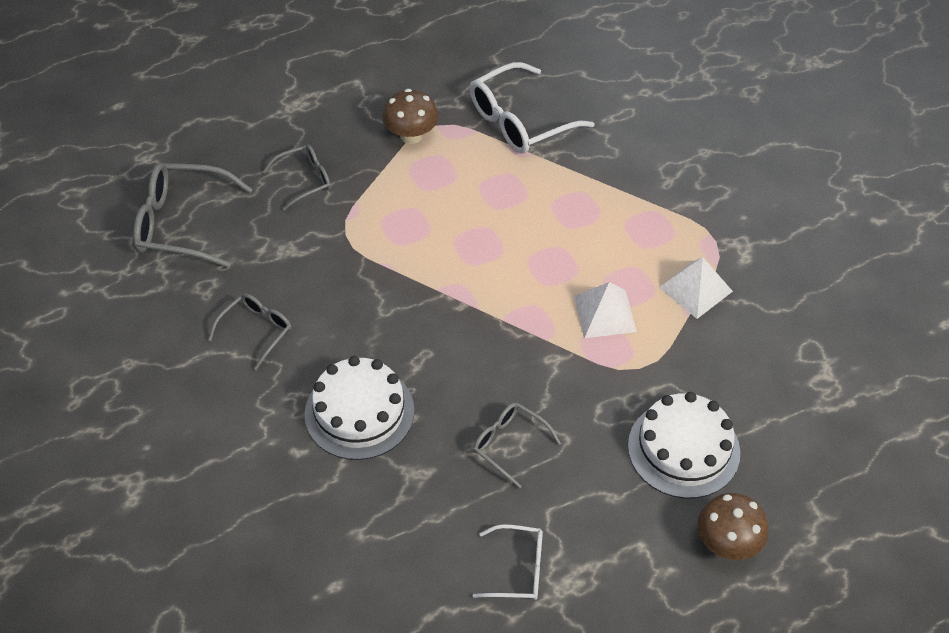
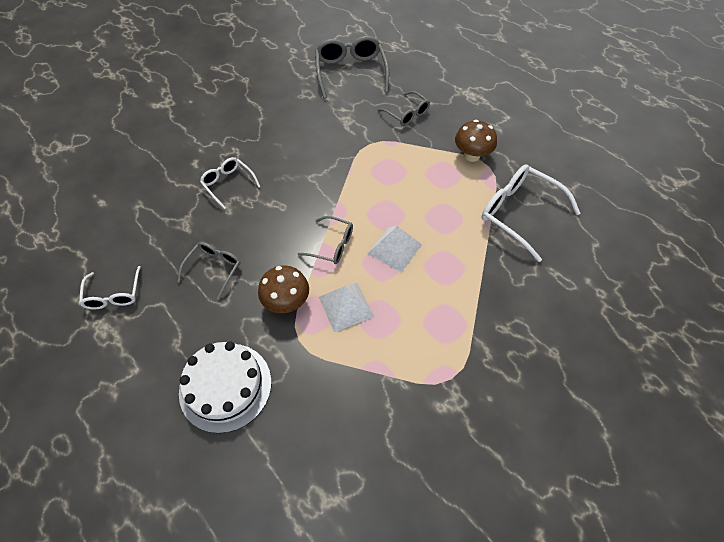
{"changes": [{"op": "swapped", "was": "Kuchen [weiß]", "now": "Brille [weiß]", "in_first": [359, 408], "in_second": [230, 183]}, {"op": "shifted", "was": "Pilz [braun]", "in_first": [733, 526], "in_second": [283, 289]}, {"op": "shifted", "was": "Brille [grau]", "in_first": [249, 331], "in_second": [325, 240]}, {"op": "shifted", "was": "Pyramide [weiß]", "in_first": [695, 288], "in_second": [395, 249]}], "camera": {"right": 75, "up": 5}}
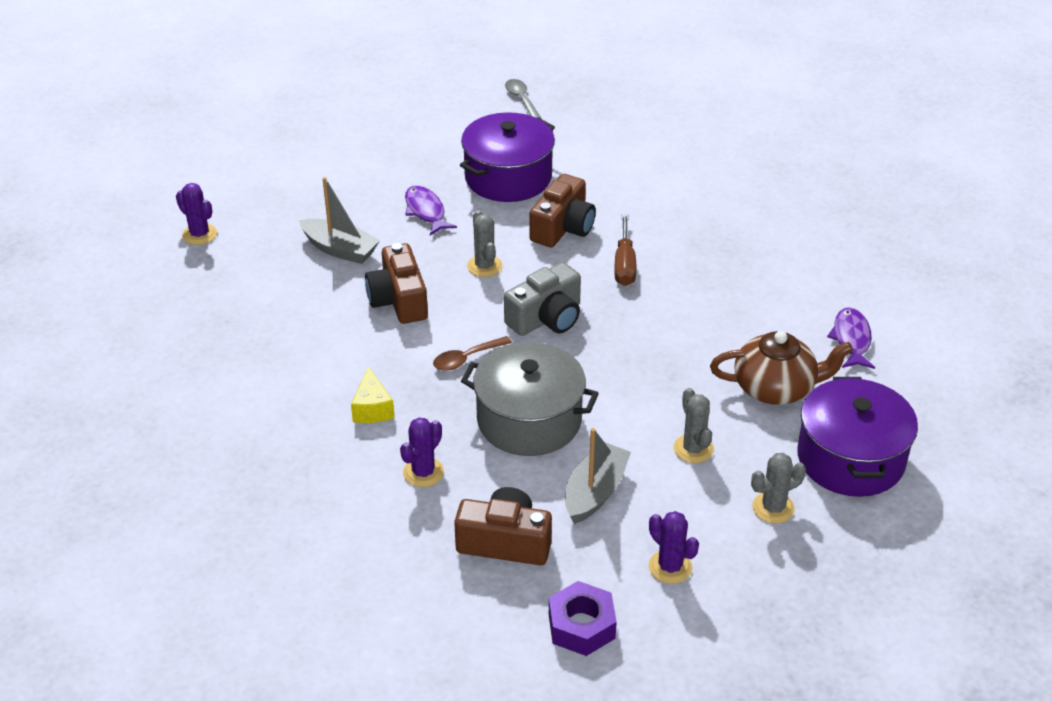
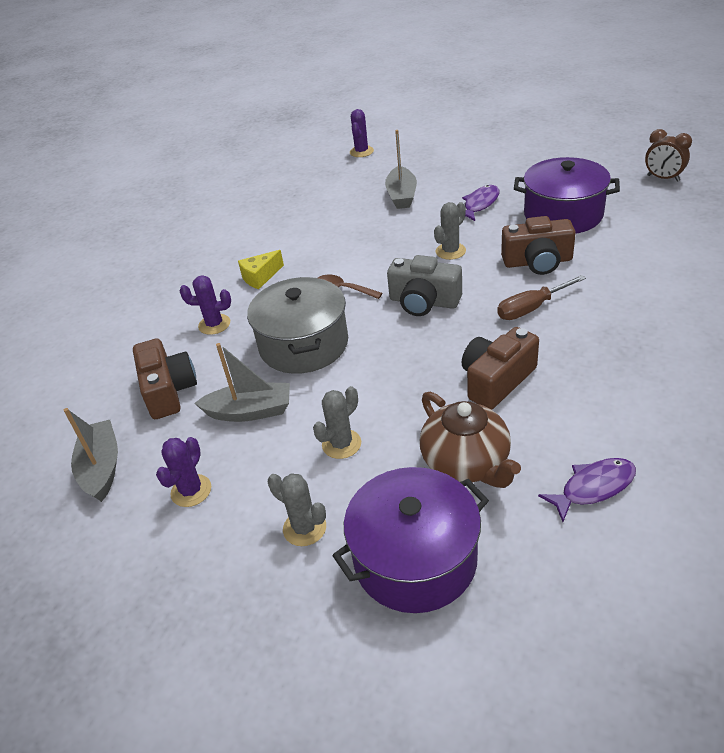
{"changes": [{"op": "swapped", "was": "Sechskantmutter [lila]", "now": "Boot [grau]", "in_first": [583, 618], "in_second": [91, 455]}, {"op": "shifted", "was": "Kamera [braun]", "in_first": [396, 283], "in_second": [500, 368]}, {"op": "swapped", "was": "Löffel [grau]", "now": "Wecker [braun]", "in_first": [523, 99], "in_second": [668, 155]}], "camera": {"right": 65, "up": 0}}
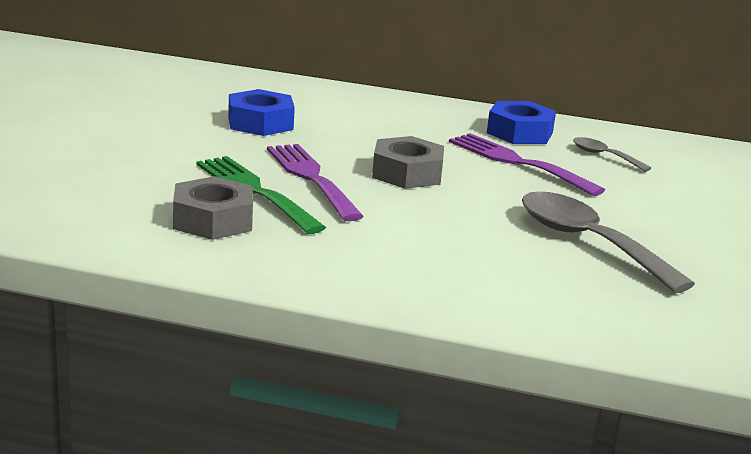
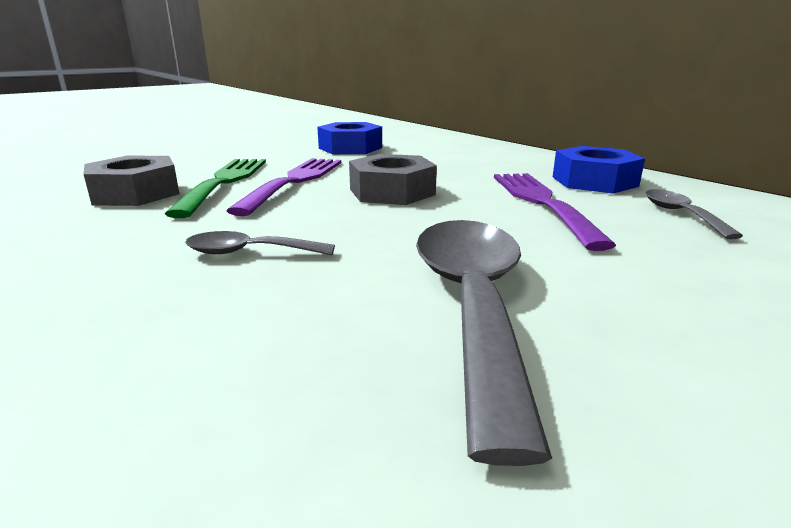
{"changes": [{"op": "new", "now": "Löffel [grau]", "in_second": [260, 243]}], "camera": {"right": 40, "up": 0}}
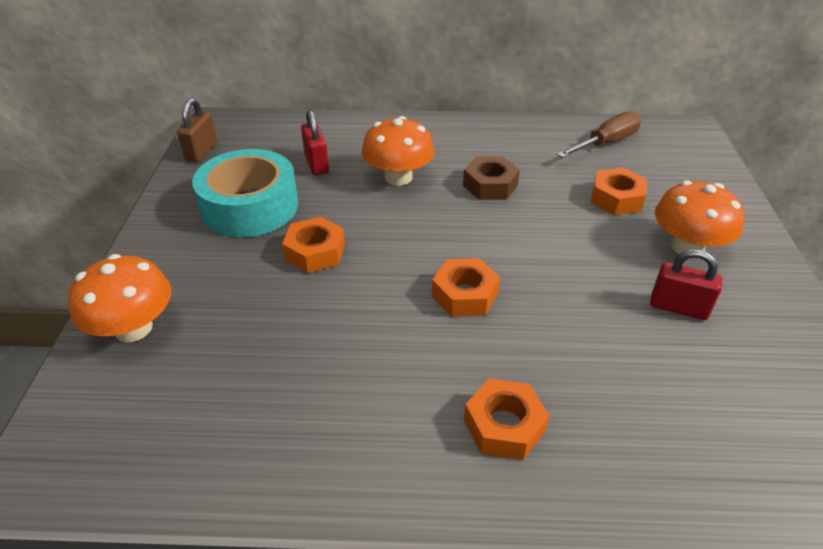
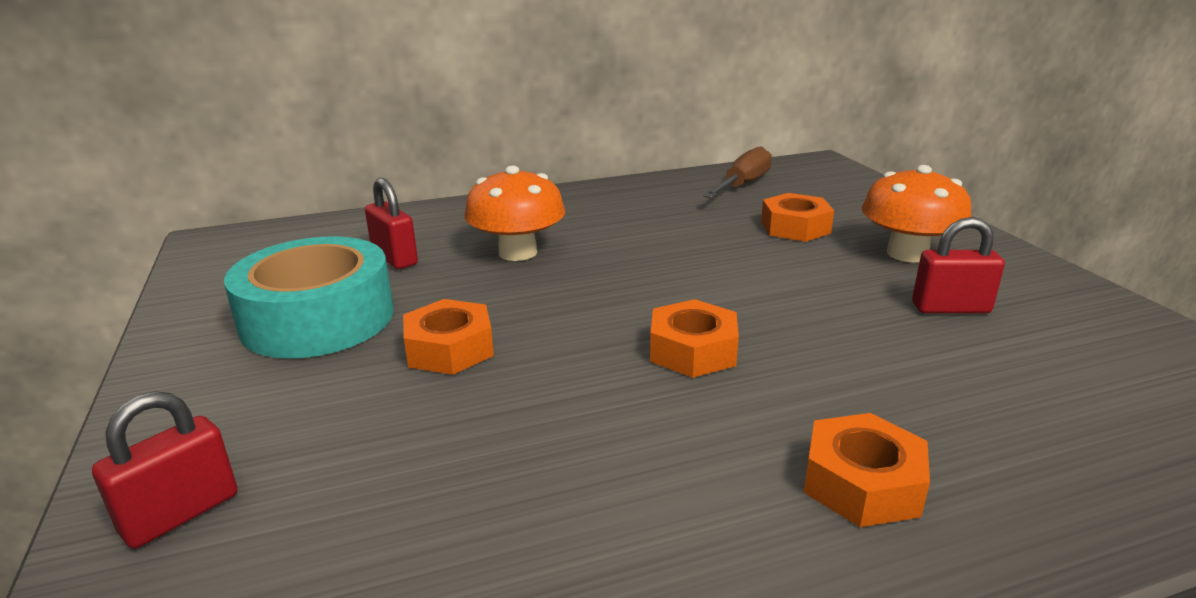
{"changes": [{"op": "swapped", "was": "Pilz [orange]", "now": "Vorhängeschloss [rot]", "in_first": [119, 298], "in_second": [165, 469]}, {"op": "gone", "was": "Vorhängeschloss [braun]", "in_first": [197, 130]}, {"op": "gone", "was": "Sechskantmutter [braun]", "in_first": [491, 178]}], "camera": {"right": -20, "up": -15}}
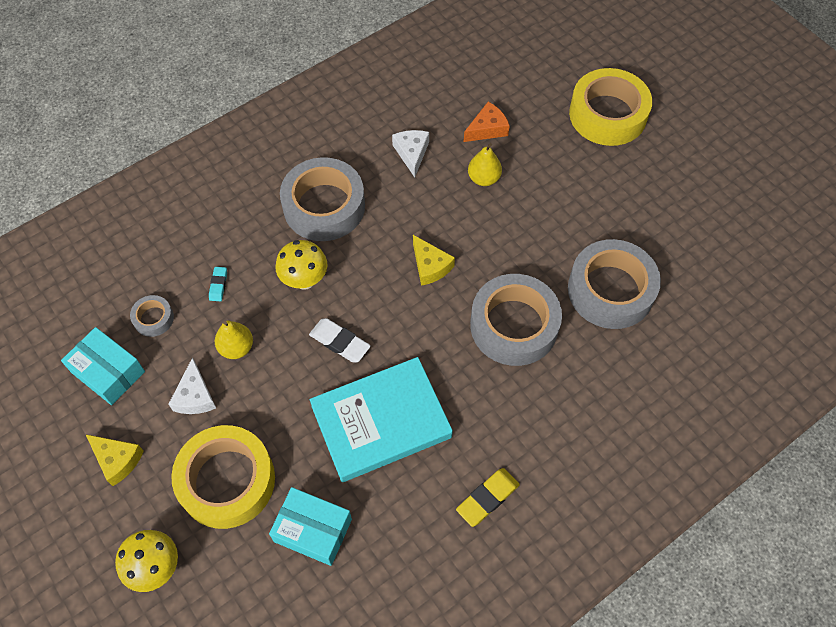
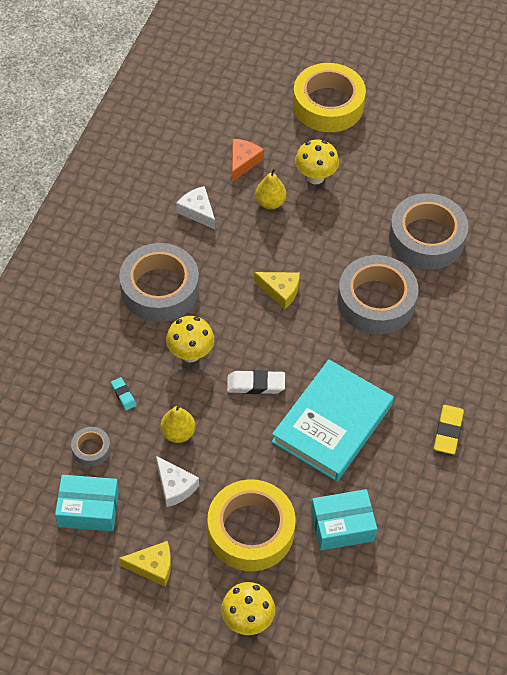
{"changes": [{"op": "new", "now": "Pilz [gelb]", "in_second": [317, 162]}], "camera": {"right": -35, "up": -5}}
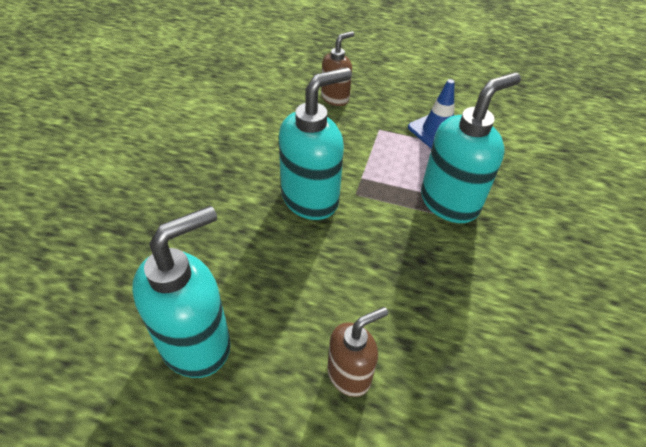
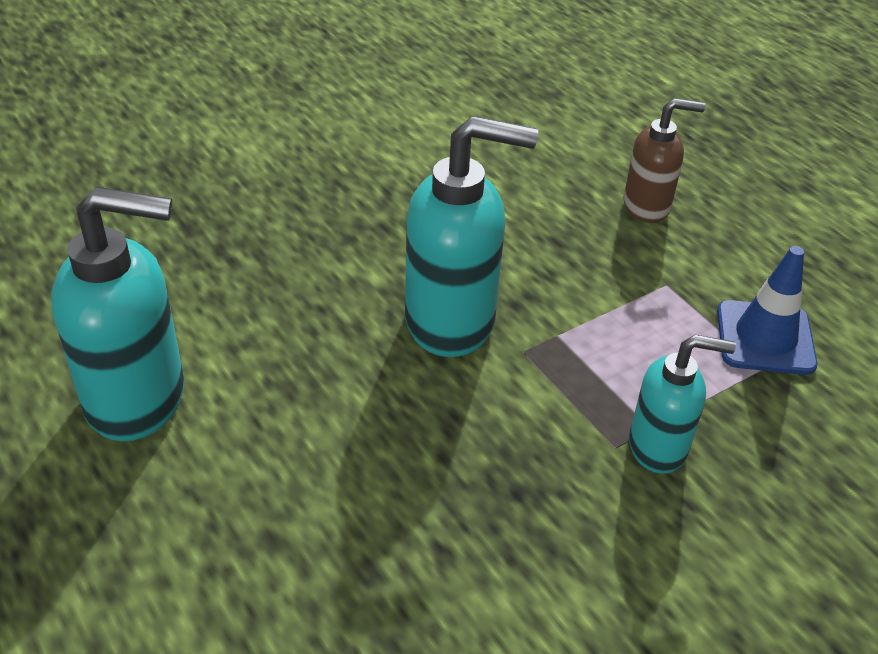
{"changes": [{"op": "scaled", "was": "Seifenspender [türkis]", "in_first": [471, 147], "in_second": [682, 404], "ratio": 0.59}, {"op": "gone", "was": "Seifenspender [braun]", "in_first": [357, 352]}], "camera": {"right": 40, "up": -5}}
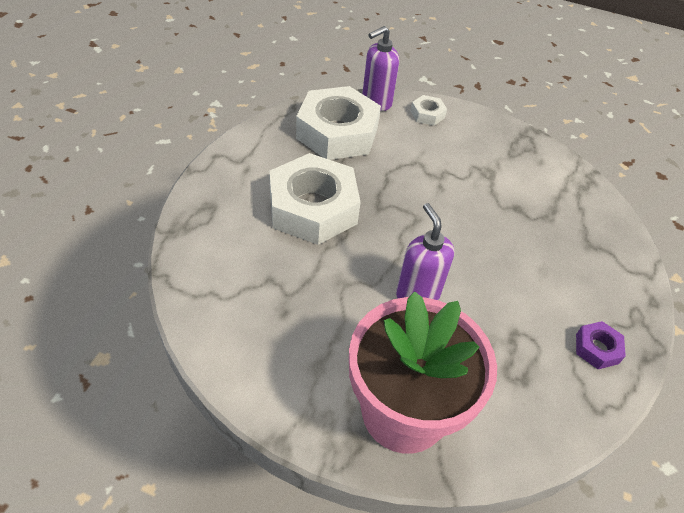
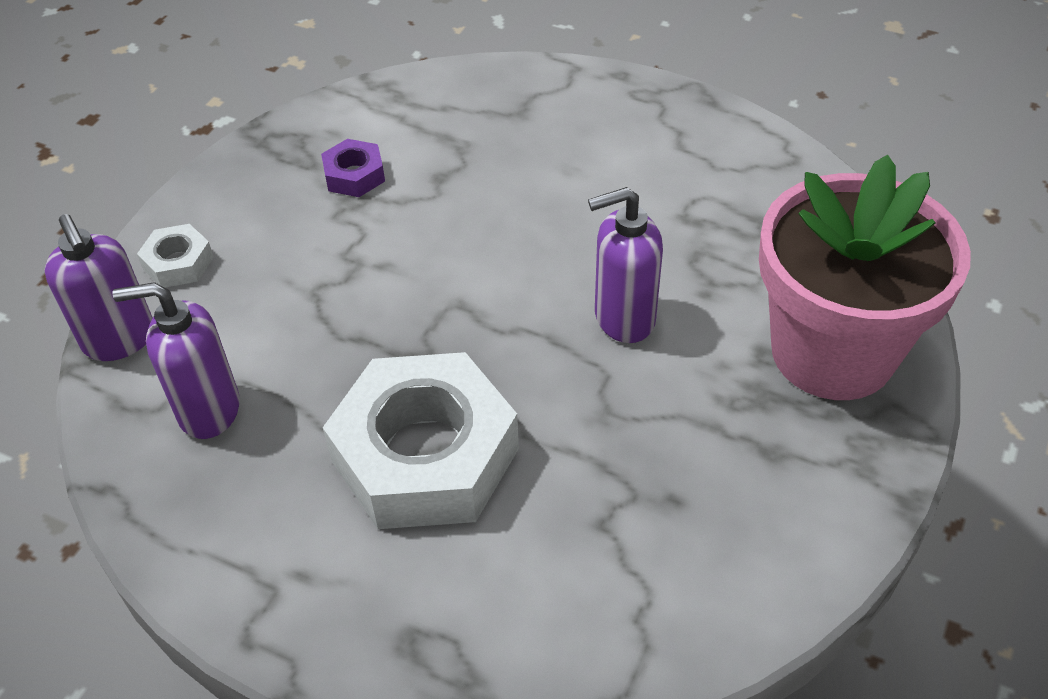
{"changes": [{"op": "swapped", "was": "Sechskantmutter [weiß]", "now": "Seifenspender [lila]", "in_first": [338, 123], "in_second": [176, 360]}, {"op": "shifted", "was": "Sechskantmutter [lila]", "in_first": [601, 345], "in_second": [353, 168]}], "camera": {"right": -80, "up": 0}}
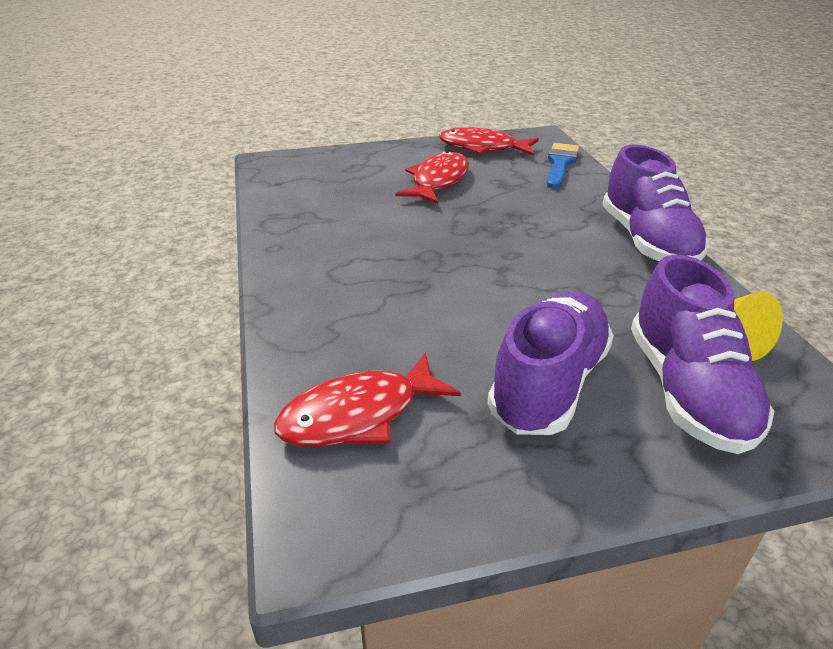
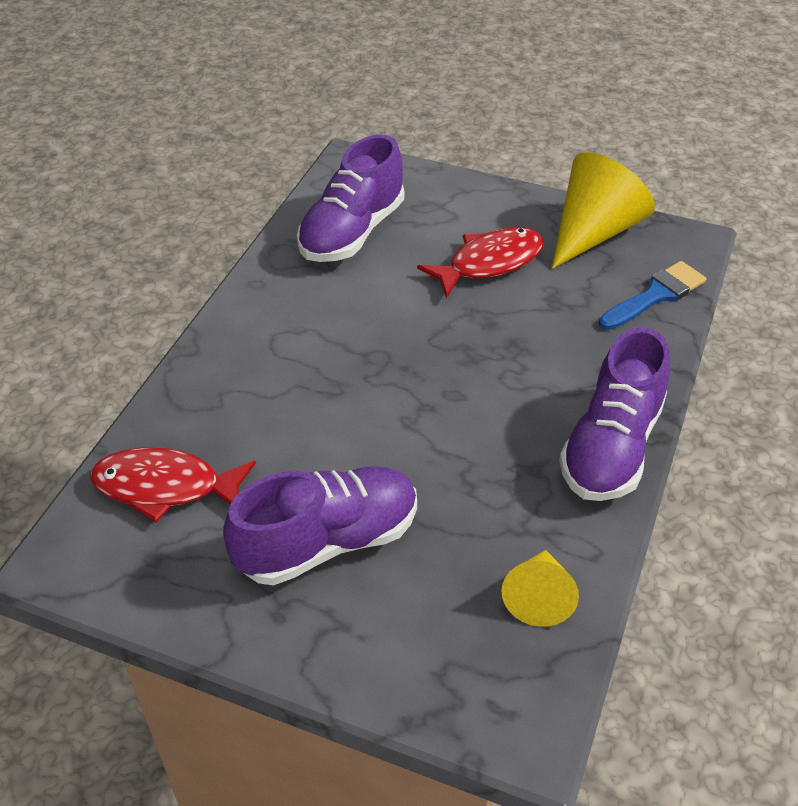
{"changes": [{"op": "shifted", "was": "Schuh [lila]", "in_first": [702, 354], "in_second": [350, 198]}, {"op": "swapped", "was": "Fisch [rot]", "now": "Kegel [gelb]", "in_first": [489, 141], "in_second": [603, 210]}], "camera": {"right": 35, "up": 10}}
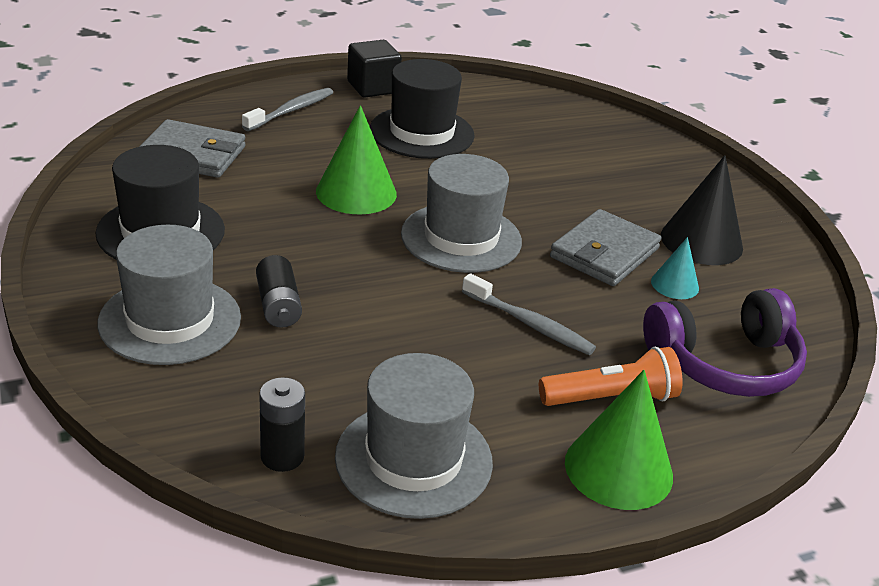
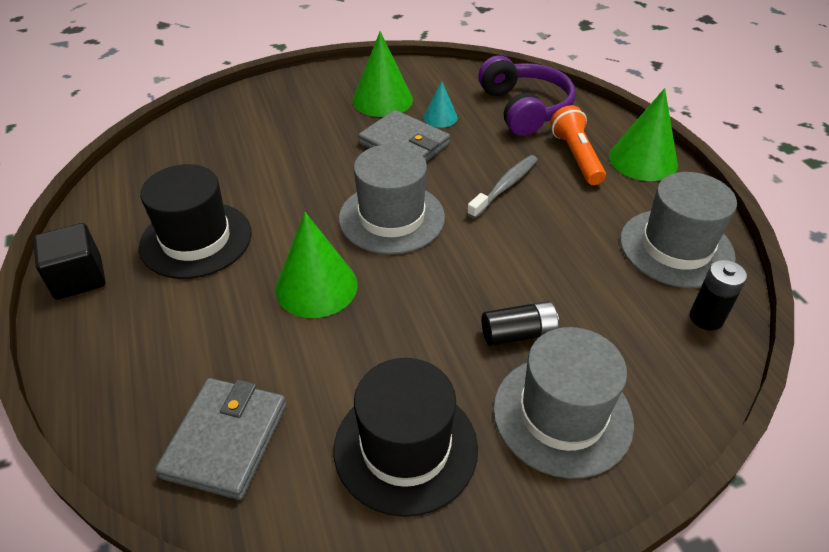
{"changes": [{"op": "repainted", "was": "Kegel [schwarz]", "now": "Kegel [grün]", "in_first": [702, 210], "in_second": [383, 74]}, {"op": "gone", "was": "Zahnbürste [grau]", "in_first": [287, 109]}], "camera": {"right": -85, "up": 10}}
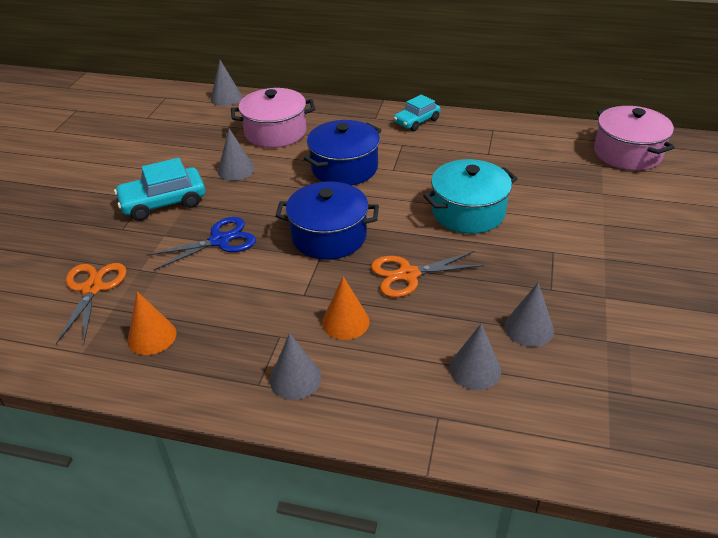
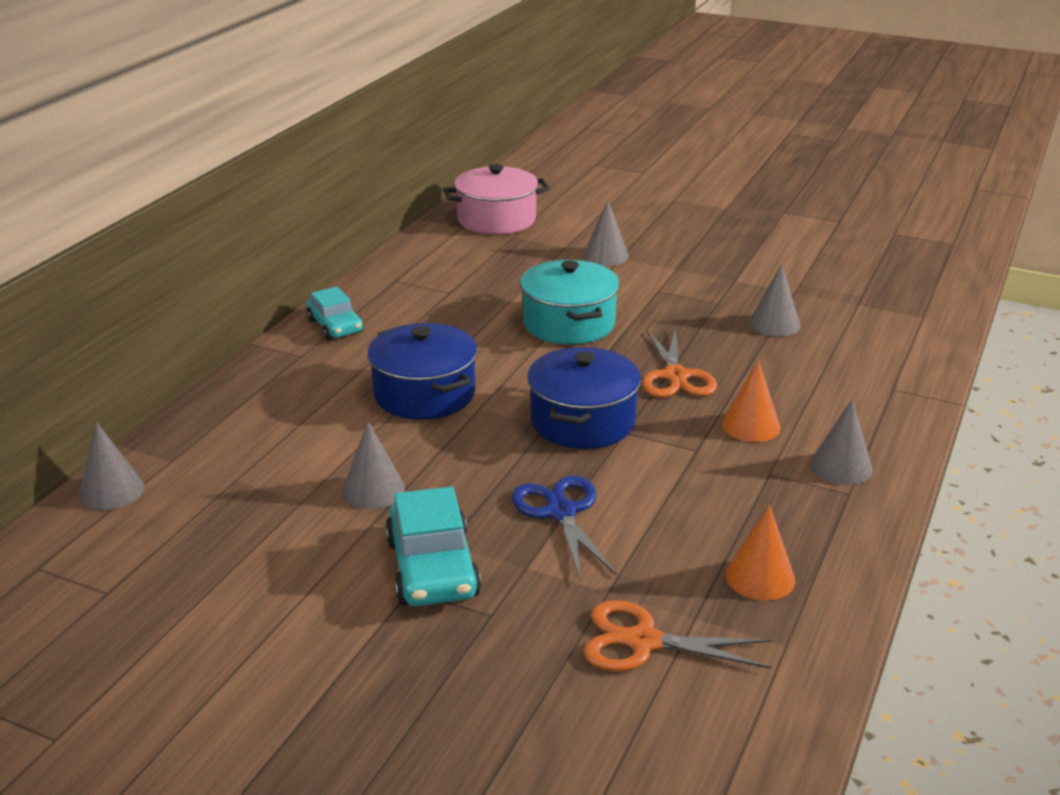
{"changes": [{"op": "shifted", "was": "Kegel [grau]", "in_first": [475, 356], "in_second": [606, 233]}, {"op": "gone", "was": "Kochtopf [rosa]", "in_first": [273, 118]}], "camera": {"right": -80, "up": -10}}
